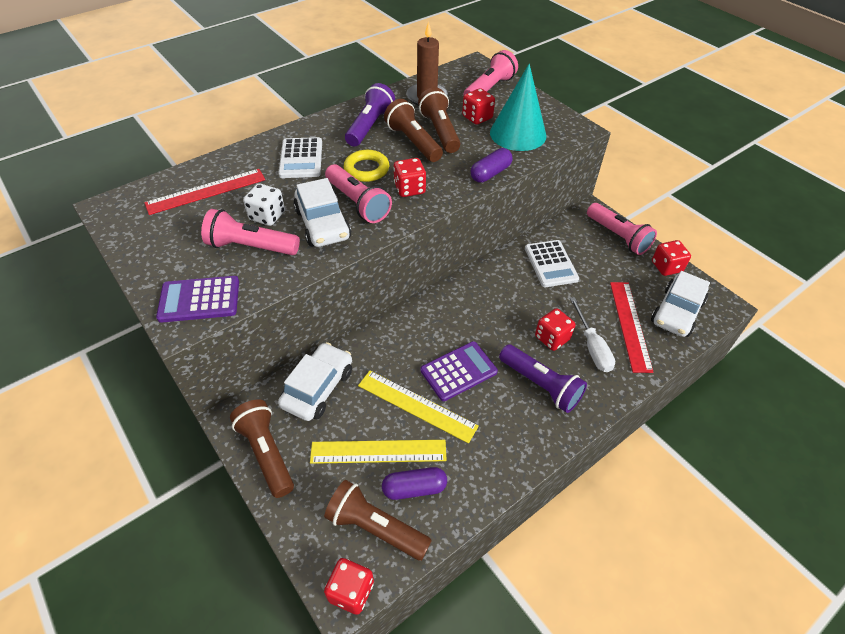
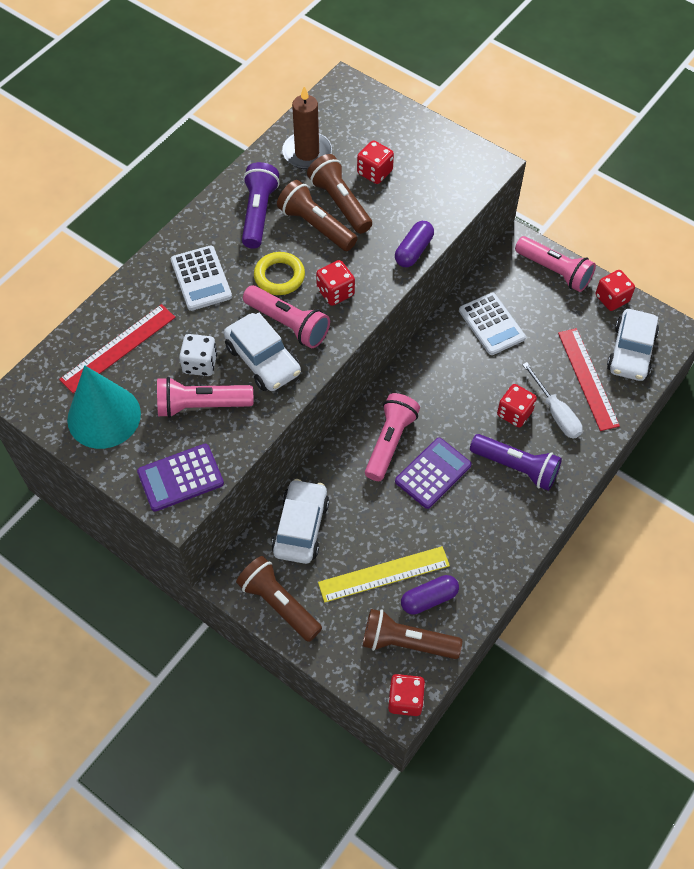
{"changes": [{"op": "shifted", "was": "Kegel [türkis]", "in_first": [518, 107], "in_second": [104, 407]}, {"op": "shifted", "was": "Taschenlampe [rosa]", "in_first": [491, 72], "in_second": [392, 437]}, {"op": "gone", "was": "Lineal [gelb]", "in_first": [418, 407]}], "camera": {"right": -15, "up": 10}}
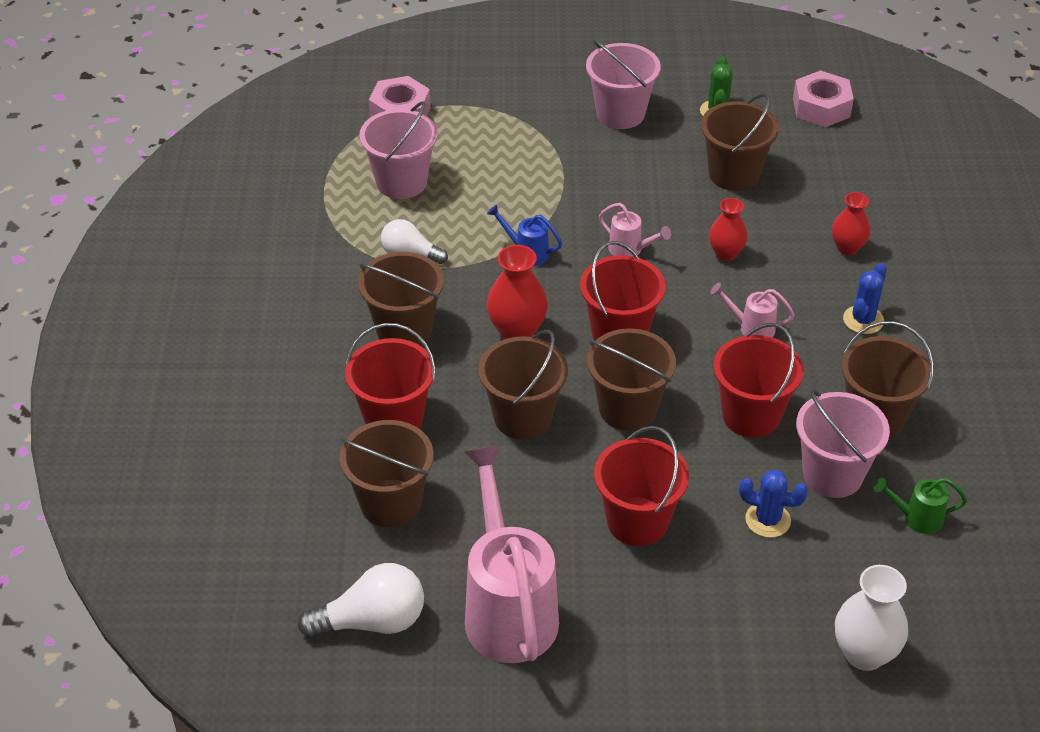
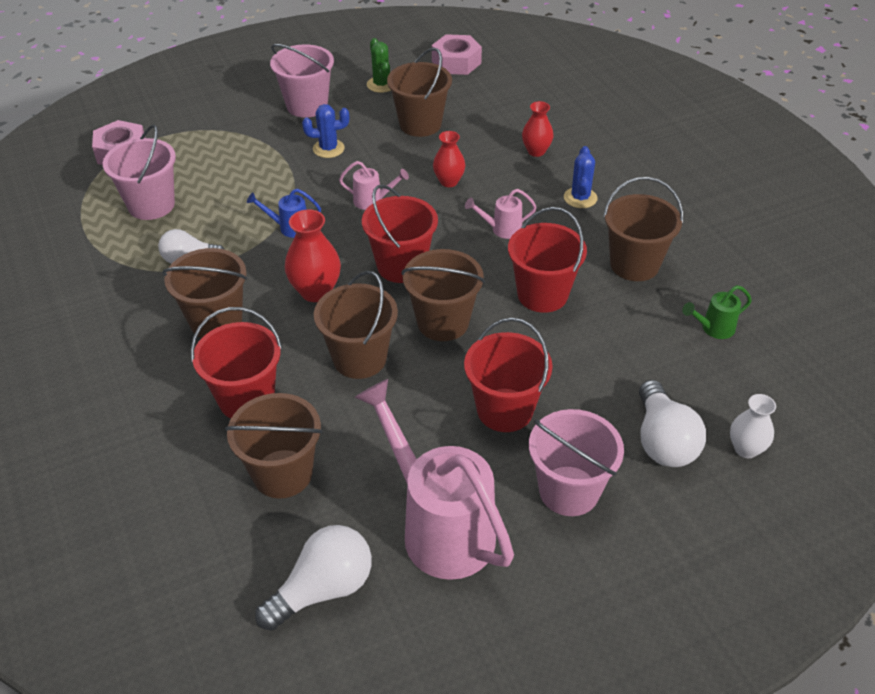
{"changes": [{"op": "shifted", "was": "Kaktus [blau]", "in_first": [773, 504], "in_second": [325, 131]}, {"op": "shifted", "was": "Eimer [rosa]", "in_first": [843, 443], "in_second": [576, 462]}, {"op": "new", "now": "Glühbirne [weiß]", "in_second": [672, 423]}, {"op": "scaled", "was": "Vase [weiß]", "in_first": [871, 618], "in_second": [753, 426], "ratio": 0.66}], "camera": {"right": -25, "up": 0}}
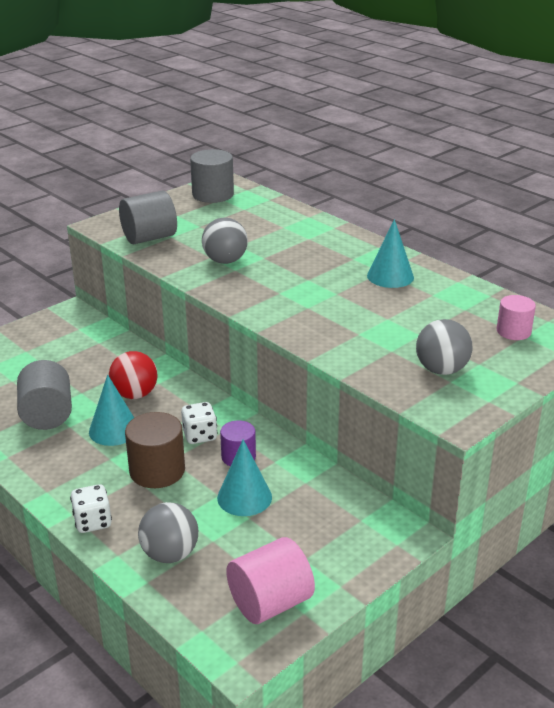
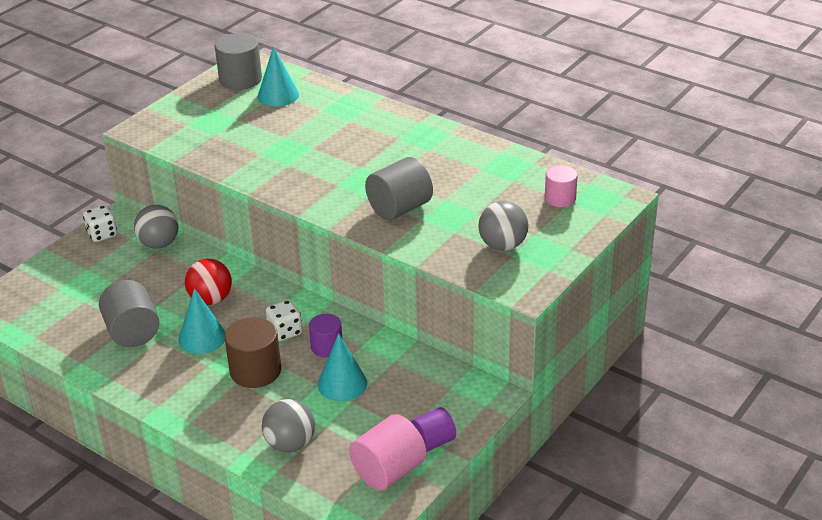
{"changes": [{"op": "shifted", "was": "Spielwürfel [weiß]", "in_first": [91, 508], "in_second": [100, 223]}, {"op": "shifted", "was": "Ball [grau]", "in_first": [225, 241], "in_second": [156, 227]}, {"op": "shifted", "was": "Kegel [türkis]", "in_first": [390, 253], "in_second": [278, 76]}, {"op": "shifted", "was": "Vollzylinder [grau]", "in_first": [148, 217], "in_second": [399, 188]}, {"op": "new", "now": "Vollzylinder [lila]", "in_second": [433, 429]}], "camera": {"right": -10, "up": 5}}
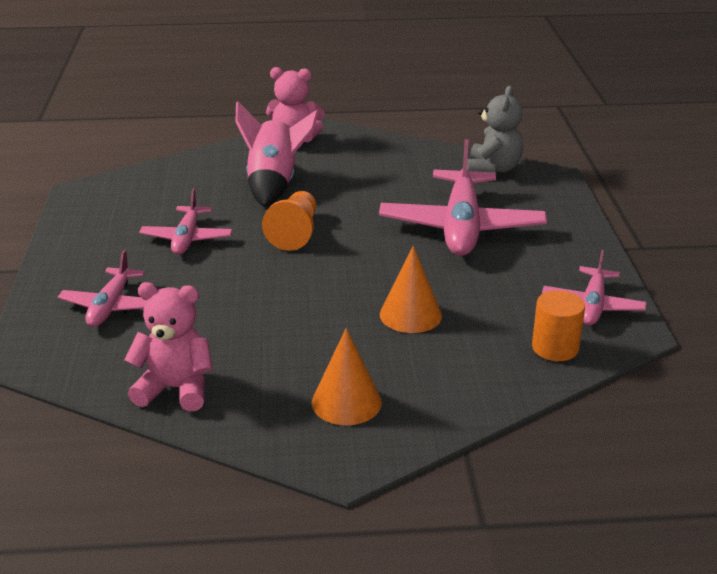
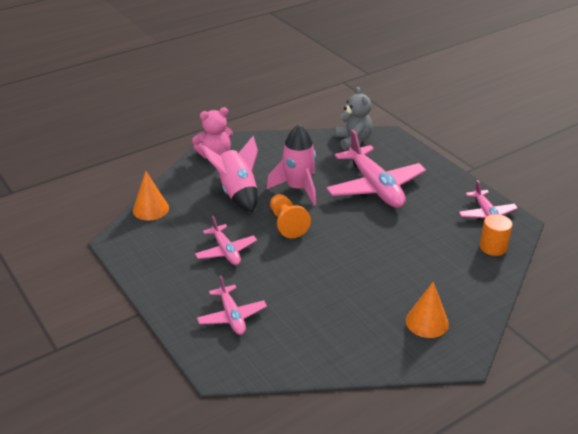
{"changes": [{"op": "shifted", "was": "Kegel [orange]", "in_first": [411, 289], "in_second": [151, 196]}, {"op": "new", "now": "Rakete [rosa]", "in_second": [291, 165]}, {"op": "gone", "was": "Teddybär [rosa]", "in_first": [168, 347]}], "camera": {"right": -30, "up": 5}}
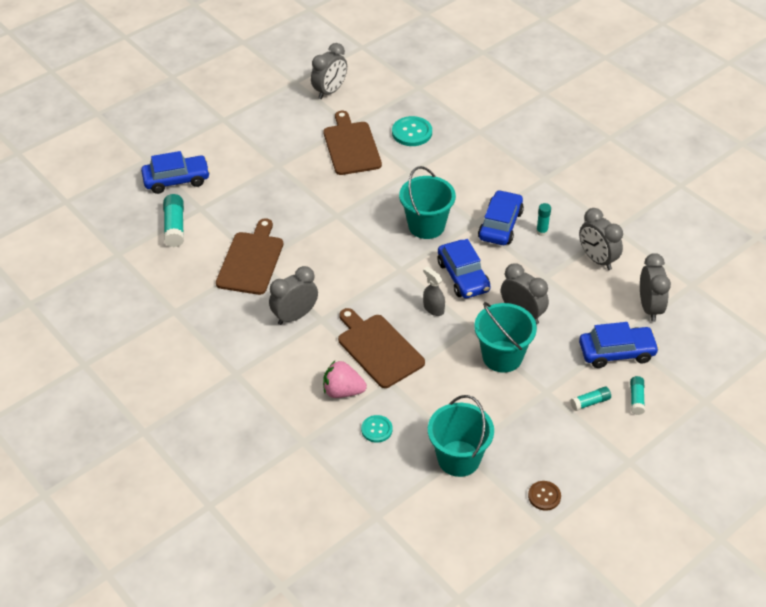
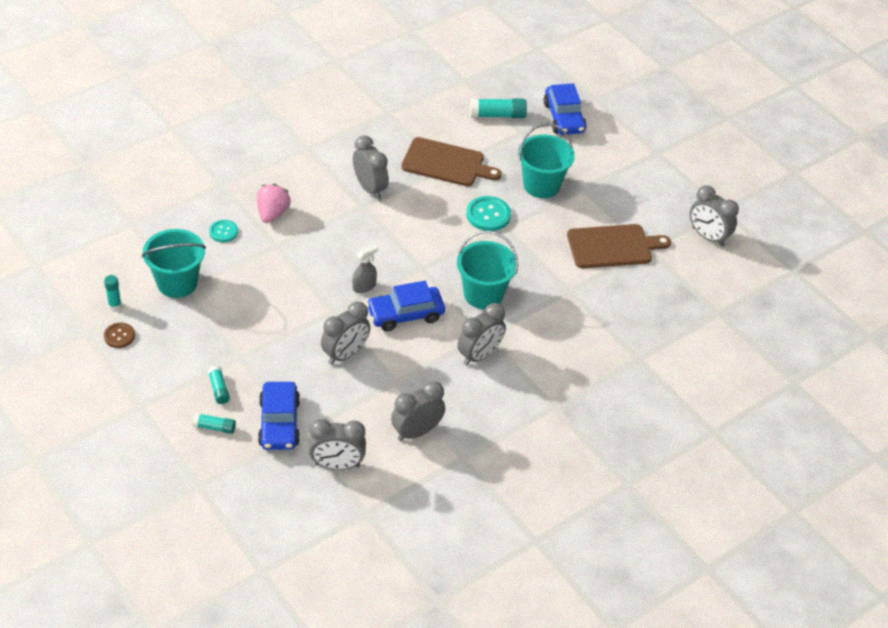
{"changes": [{"op": "shifted", "was": "Klebestift [türkis]", "in_first": [543, 219], "in_second": [113, 292]}, {"op": "swapped", "was": "Auto [blau]", "now": "Wecker [grau]", "in_first": [501, 217], "in_second": [481, 334]}, {"op": "shifted", "was": "Knopf [türkis]", "in_first": [412, 131], "in_second": [488, 213]}, {"op": "shifted", "was": "Eimer [türkis]", "in_first": [505, 337], "in_second": [546, 160]}, {"op": "gone", "was": "Schneidebrett [braun]", "in_first": [381, 348]}], "camera": {"right": 90, "up": 0}}
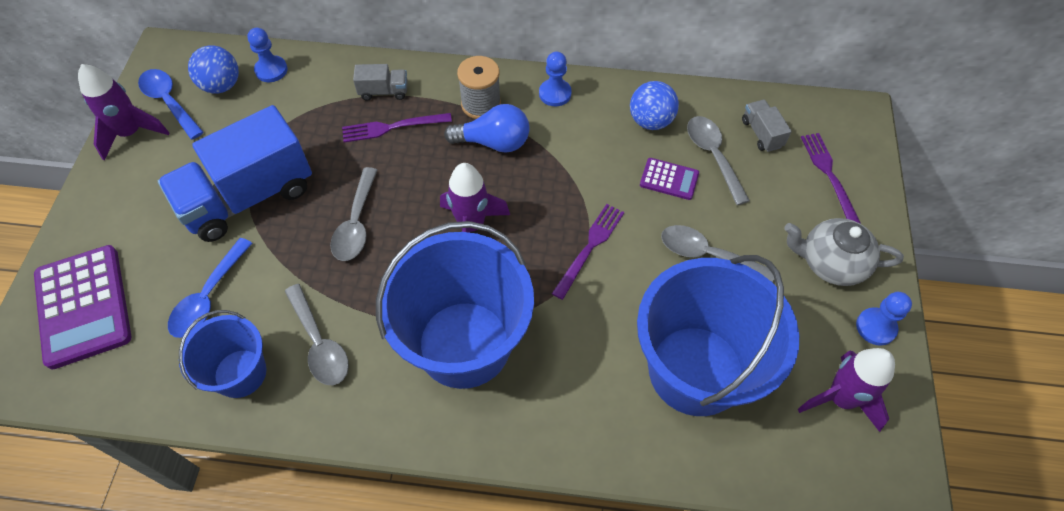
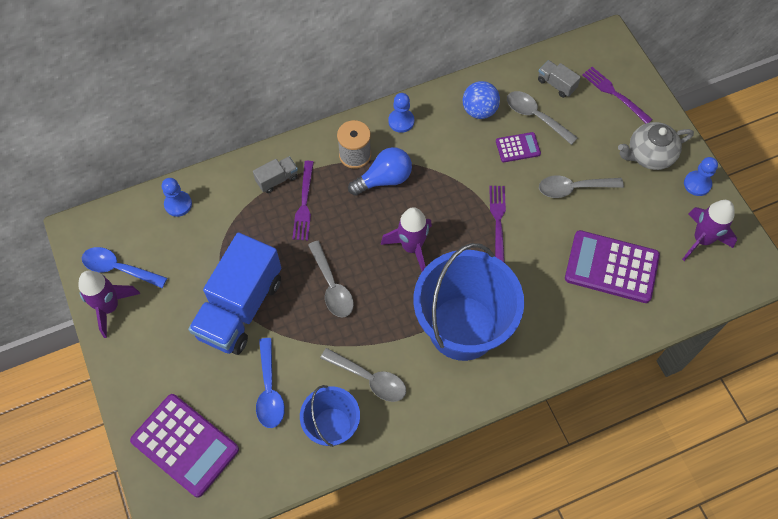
{"changes": [{"op": "rotated", "was": "Gabel [lila]", "in_first": [397, 128], "in_second": [303, 200], "clockwise": -45}, {"op": "swapped", "was": "Eimer [blau]", "now": "Taschenrechner [lila]", "in_first": [718, 335], "in_second": [612, 266]}, {"op": "gone", "was": "Ball [blau]", "in_first": [213, 70]}], "camera": {"right": -30, "up": 5}}
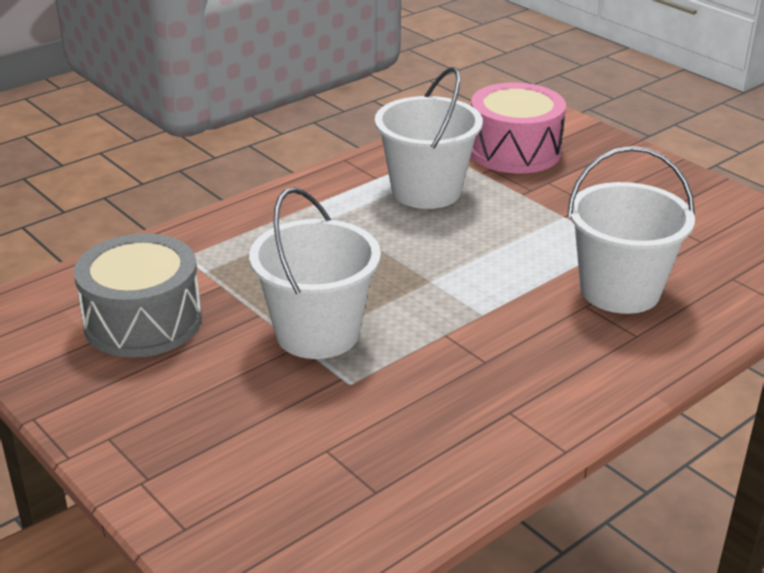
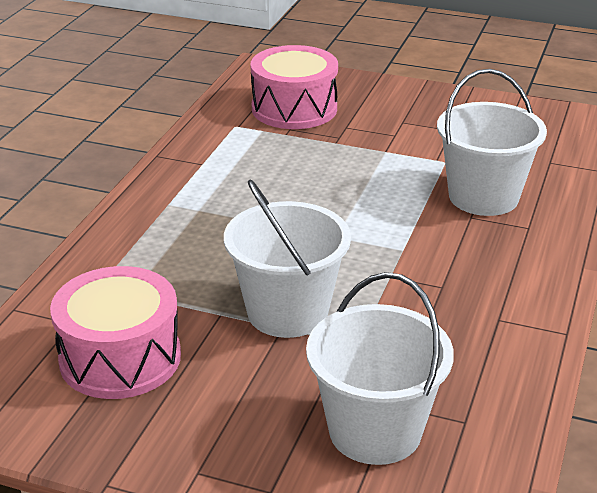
{"changes": [{"op": "repainted", "was": "Trommel [grau]", "now": "Trommel [rosa]", "in_first": [138, 295], "in_second": [115, 332]}, {"op": "shifted", "was": "Eimer [weiß]", "in_first": [429, 138], "in_second": [380, 368]}], "camera": {"right": -30, "up": 0}}
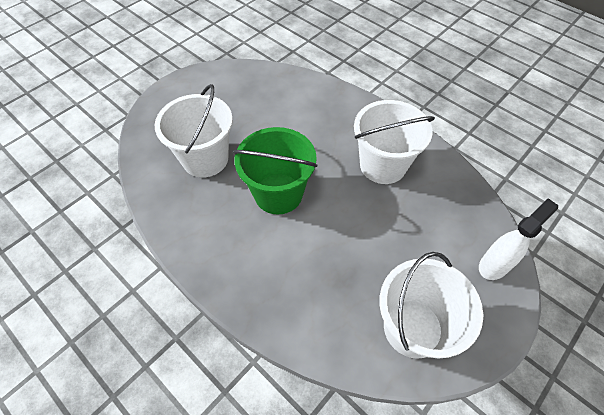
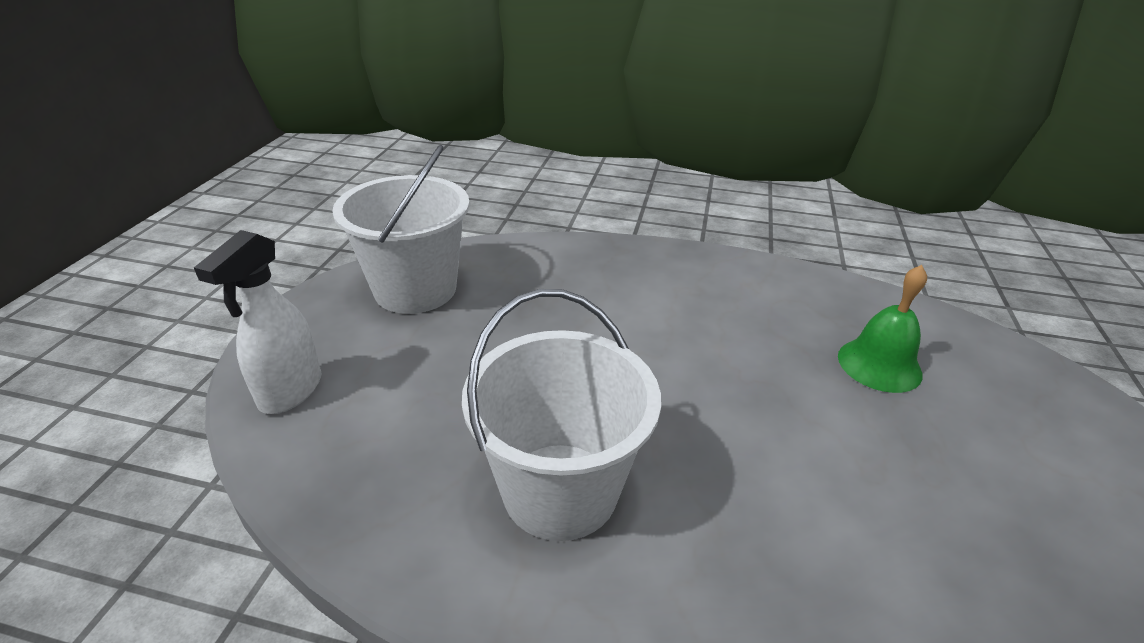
{"changes": [{"op": "swapped", "was": "Eimer [weiß]", "now": "Glocke [grün]", "in_first": [194, 131], "in_second": [882, 329]}, {"op": "gone", "was": "Eimer [grün]", "in_first": [275, 171]}], "camera": {"right": 150, "up": -20}}
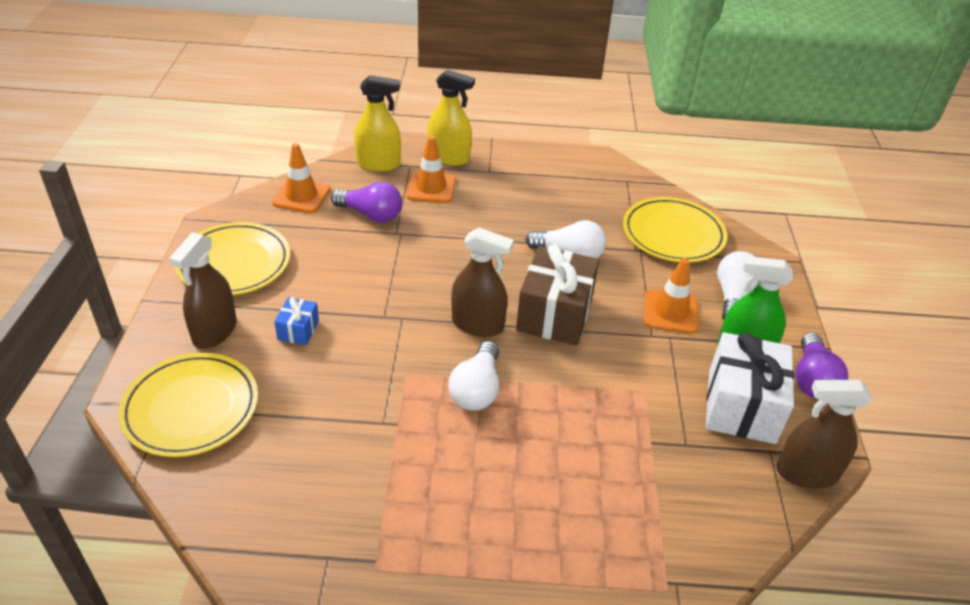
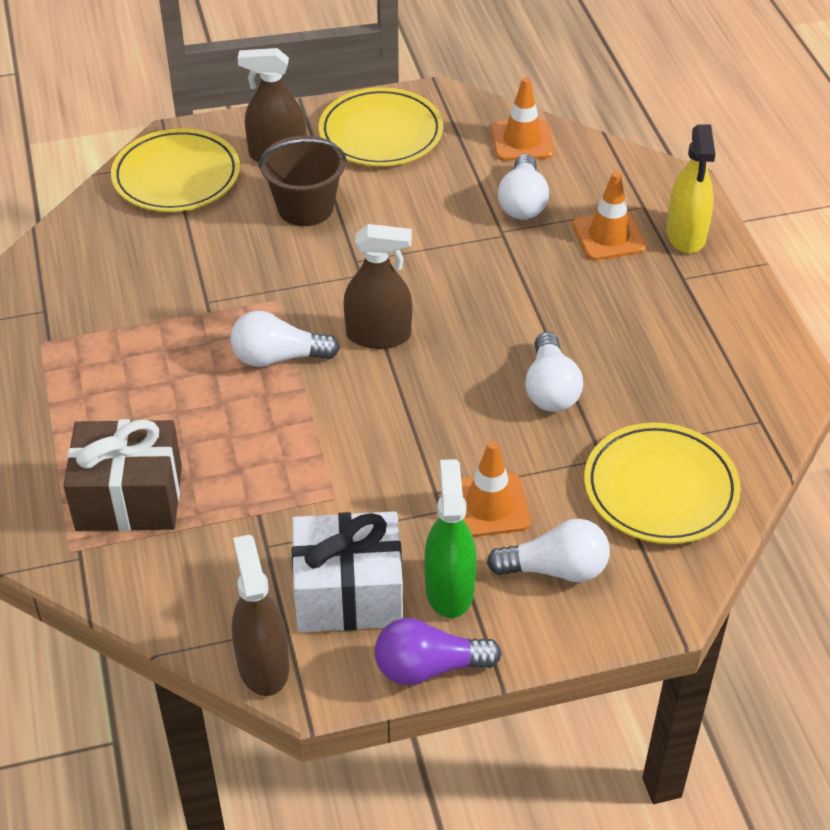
{"changes": [{"op": "shifted", "was": "Geschenk [braun]", "in_first": [557, 294], "in_second": [123, 475]}, {"op": "swapped", "was": "Geschenk [blau]", "now": "Eimer [braun]", "in_first": [296, 321], "in_second": [303, 181]}, {"op": "rotated", "was": "Sprühflasche [braun]", "in_first": [482, 282], "in_second": [377, 286], "clockwise": -90}, {"op": "repainted", "was": "Glühbirne [lila]", "now": "Glühbirne [weiß]", "in_first": [366, 202], "in_second": [523, 186]}, {"op": "gone", "was": "Sprühflasche [gelb]", "in_first": [377, 123]}], "camera": {"right": 75, "up": 5}}
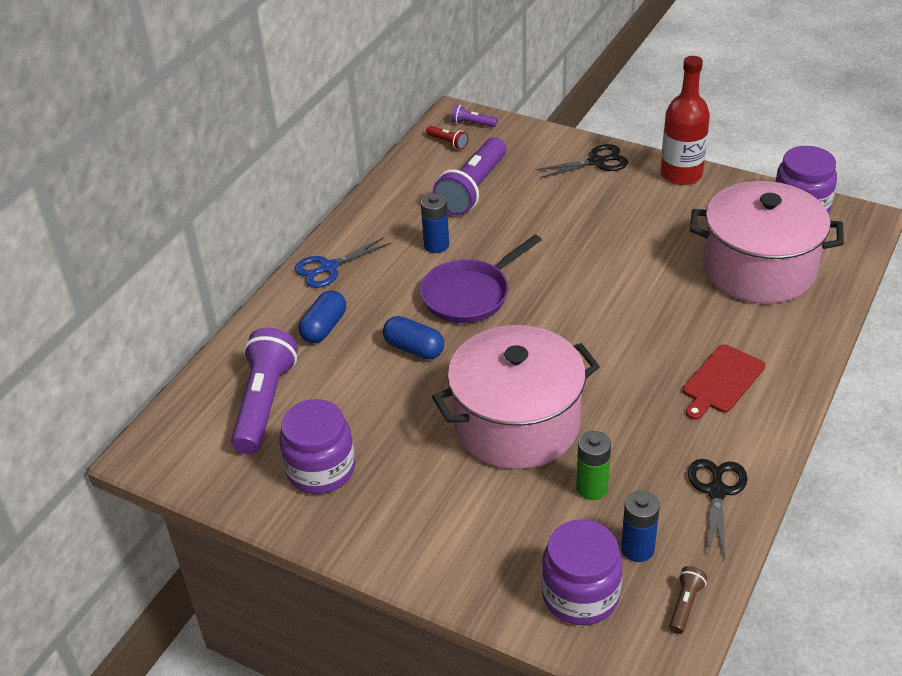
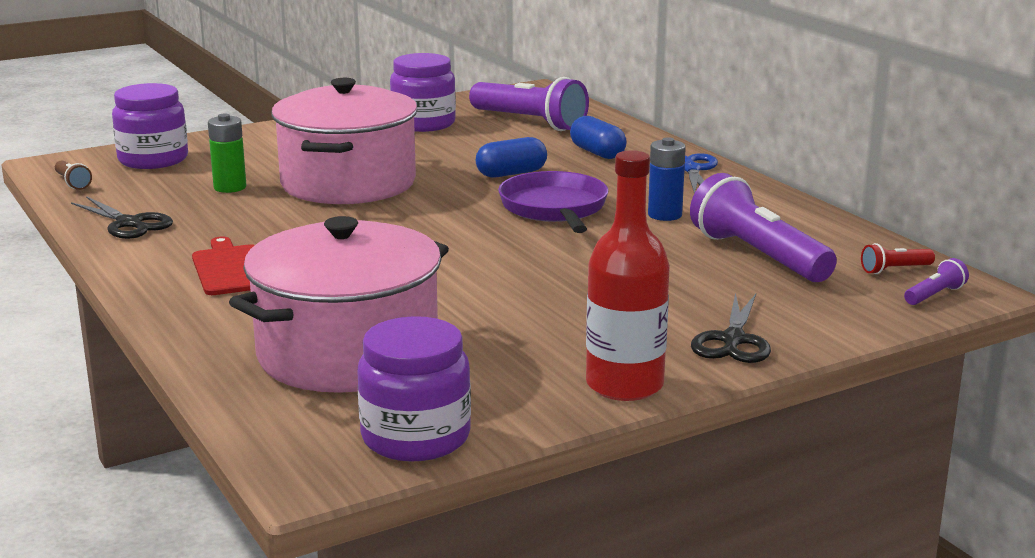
{"changes": [{"op": "gone", "was": "Batterie [blau]", "in_first": [640, 526]}], "camera": {"right": 120, "up": -20}}
